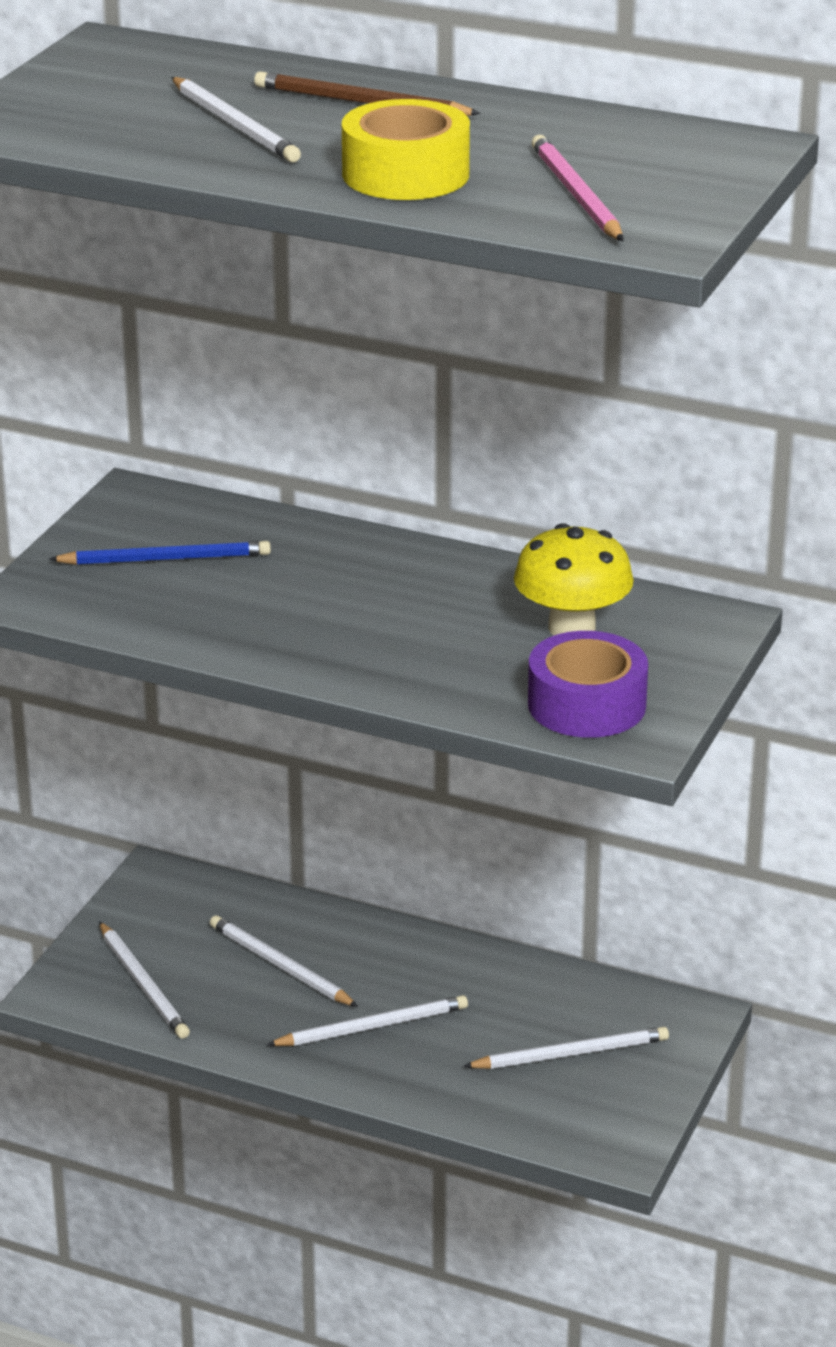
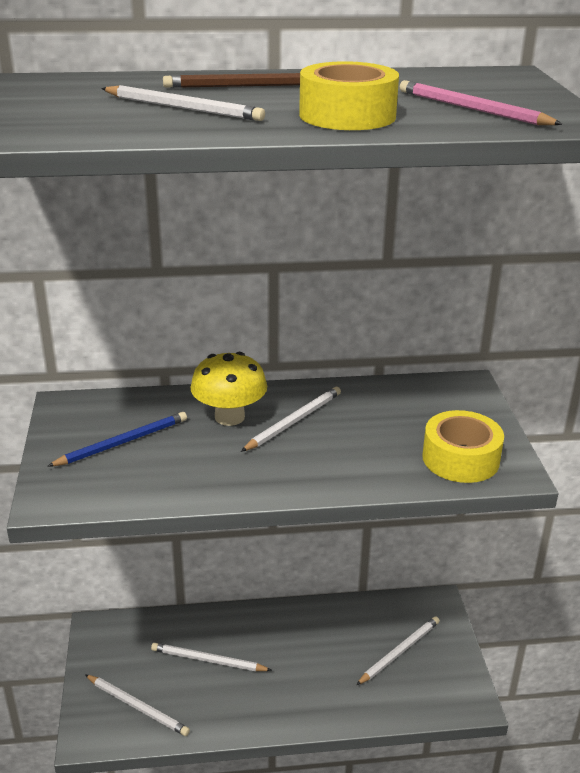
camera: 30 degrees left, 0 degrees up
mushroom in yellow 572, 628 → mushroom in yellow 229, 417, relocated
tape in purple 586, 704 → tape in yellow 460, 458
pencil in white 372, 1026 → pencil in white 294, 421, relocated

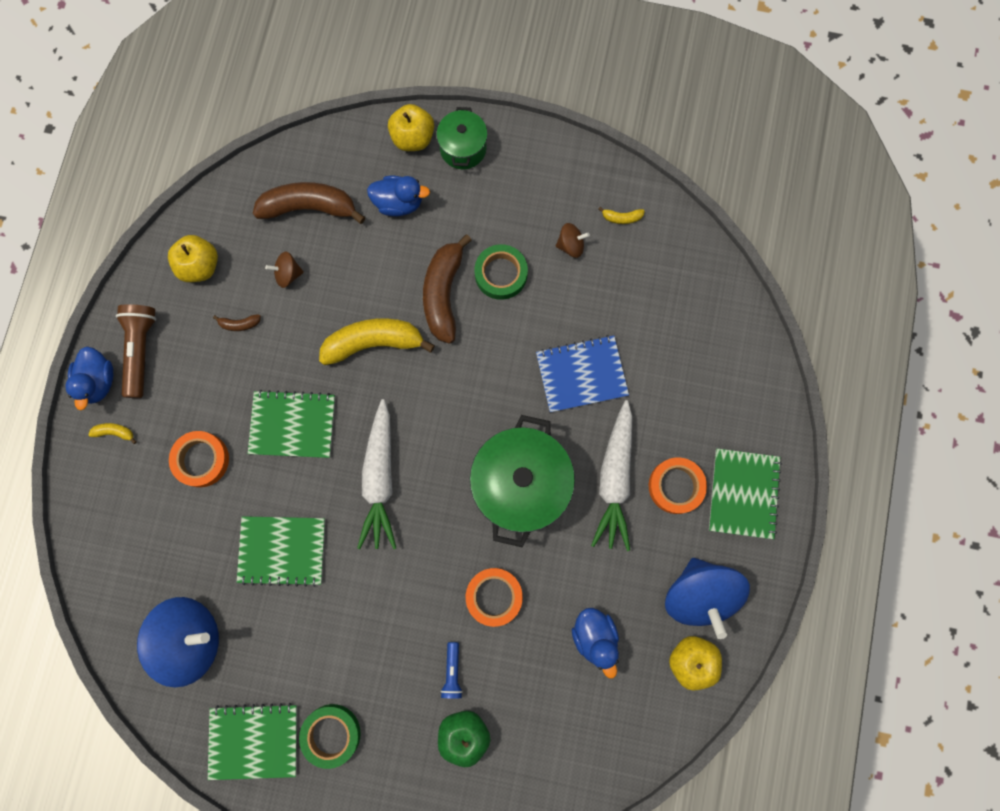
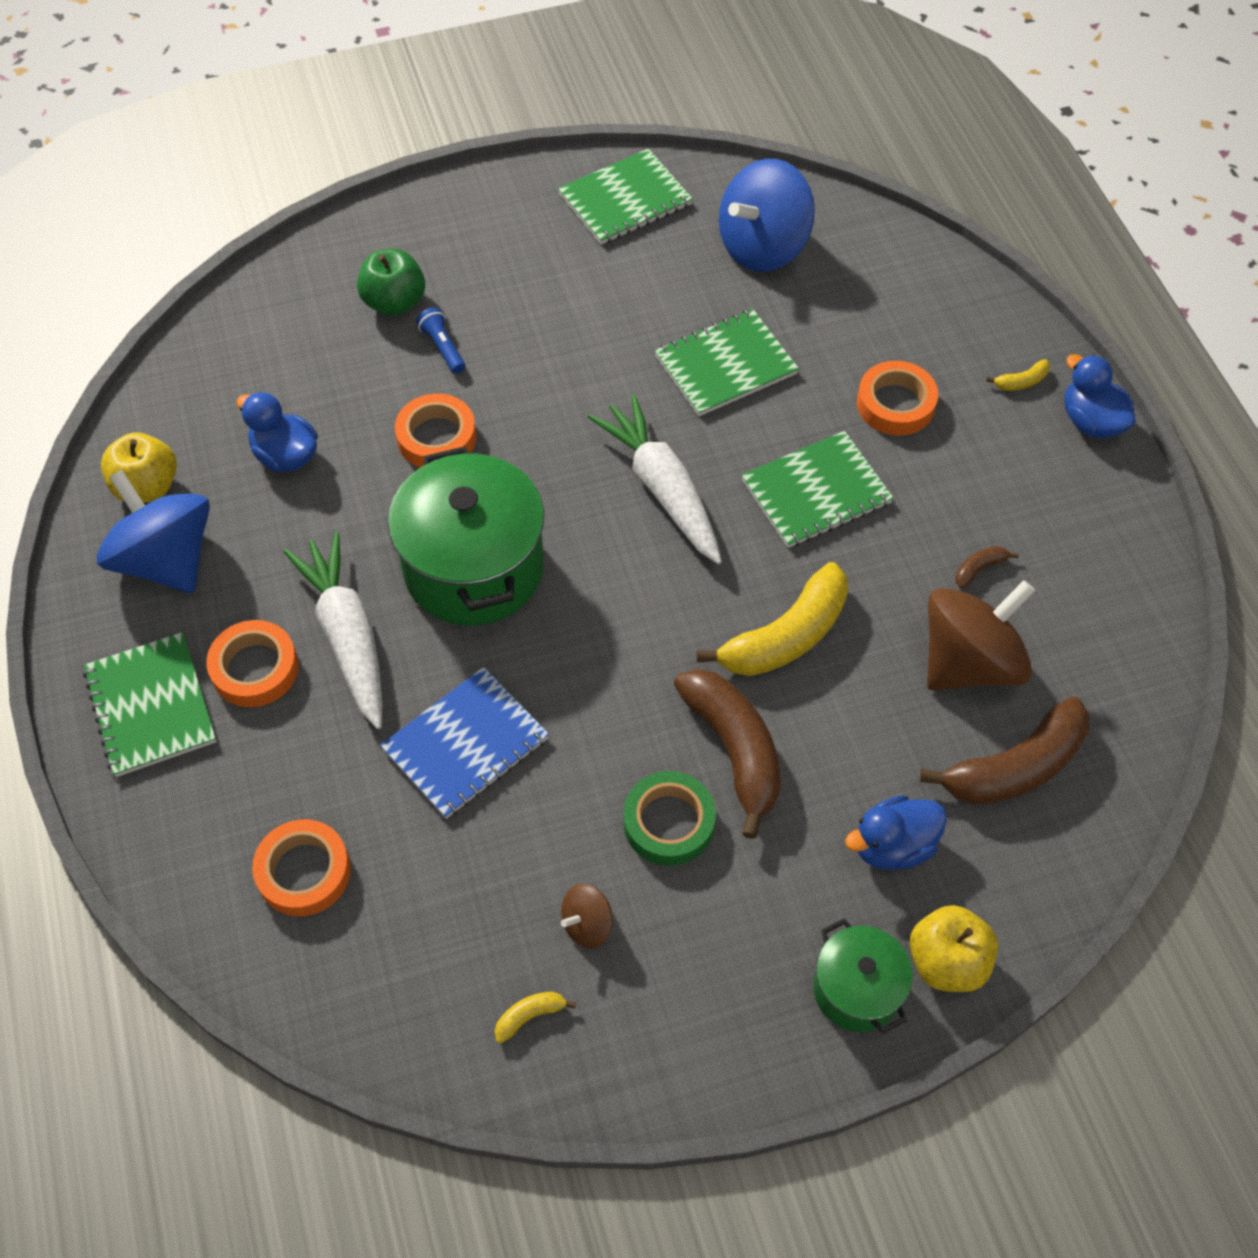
camera: 150 degrees right, 20 degrees down
apple in yellow 200, 266 → -
spinning top in brown 288, 274 → spinning top in brown 969, 662, x2.18
flashlight in brown 141, 351 → -
tape in green 331, 734 → -
- → tape in orange 304, 872

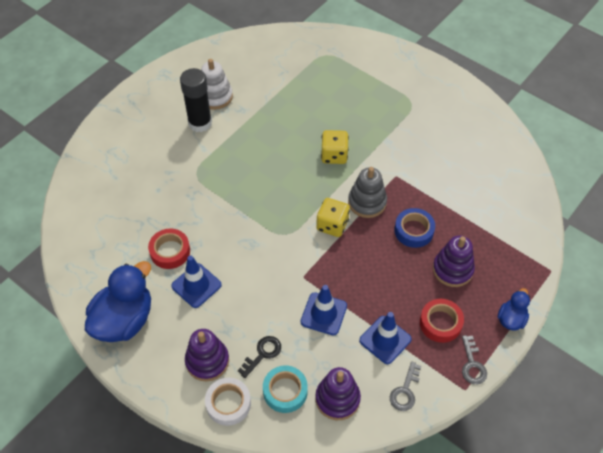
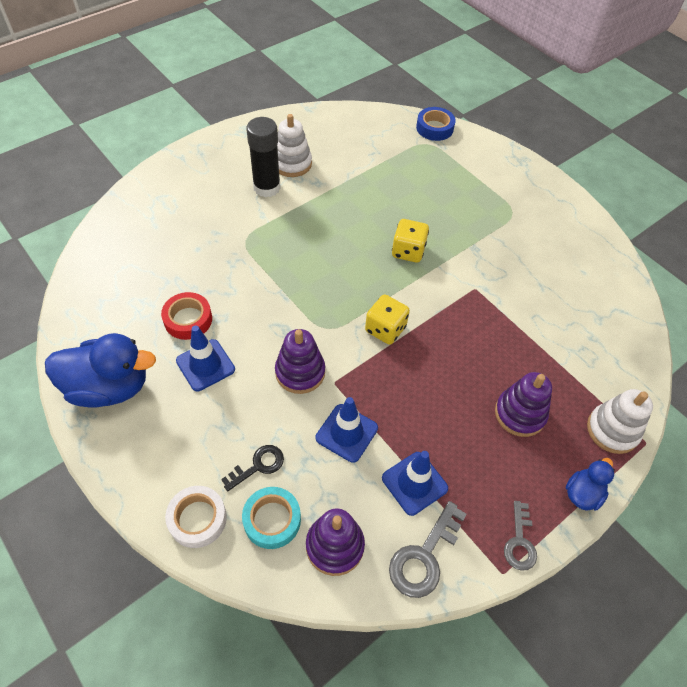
camera: 10 degrees right, 0 degrees up
stacking toy in grey 367, 202 → -
tape in blue 414, 231 → tape in blue 434, 128, relocated
duck in blue 124, 320 → duck in blue 109, 387, 45 degrees clockwise
tape in red 440, 323 → -
stacking toy in purple 207, 361 → stacking toy in purple 300, 372, relocated
key in grey 405, 391 → key in grey 424, 556, x1.51
- → stacking toy in white 612, 430

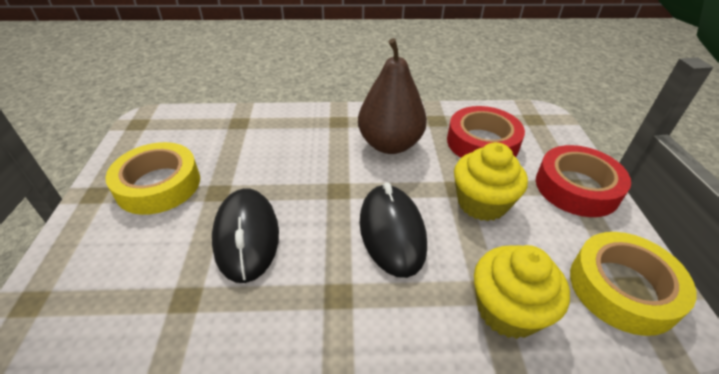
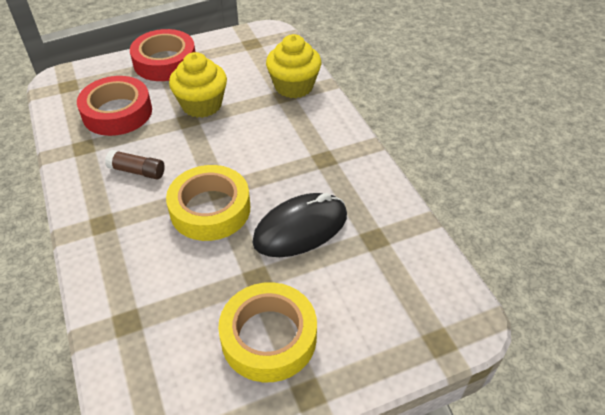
camera: 110 degrees left, 5 degrees up
pear in brown 390, 144 → glue stick in brown 137, 171
mouse in black 392, 232 → -
tape in yellow 622, 288 → tape in yellow 210, 209, relocated

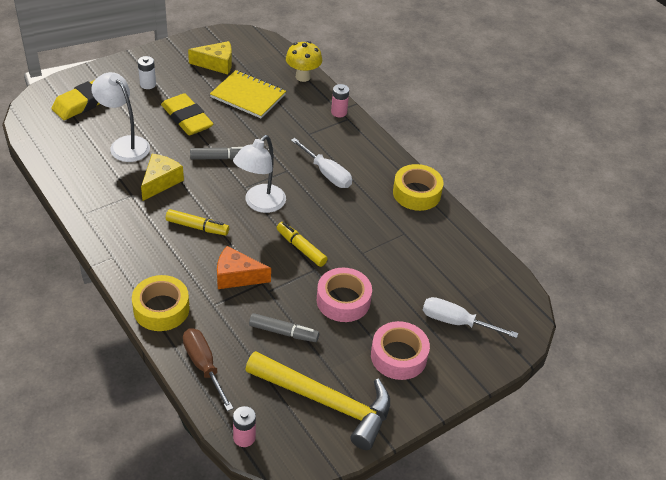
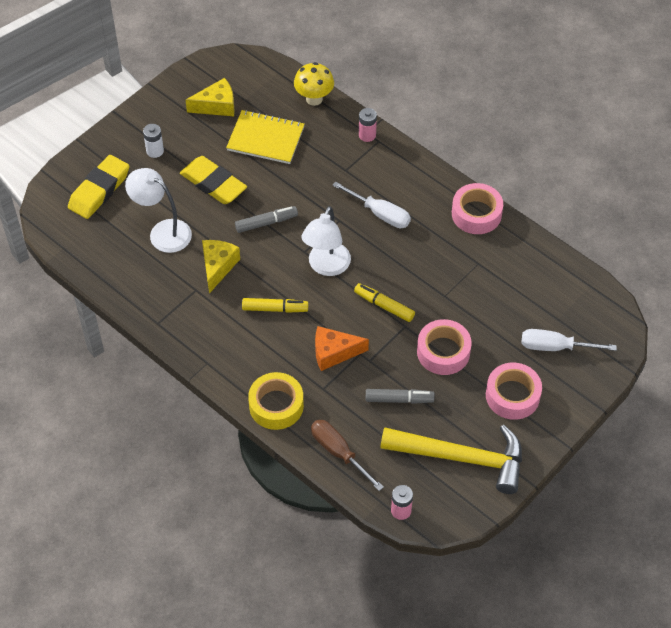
camera: 10 degrees left, 10 degrees up
tape in yellow 416, 193 → tape in pink 476, 214

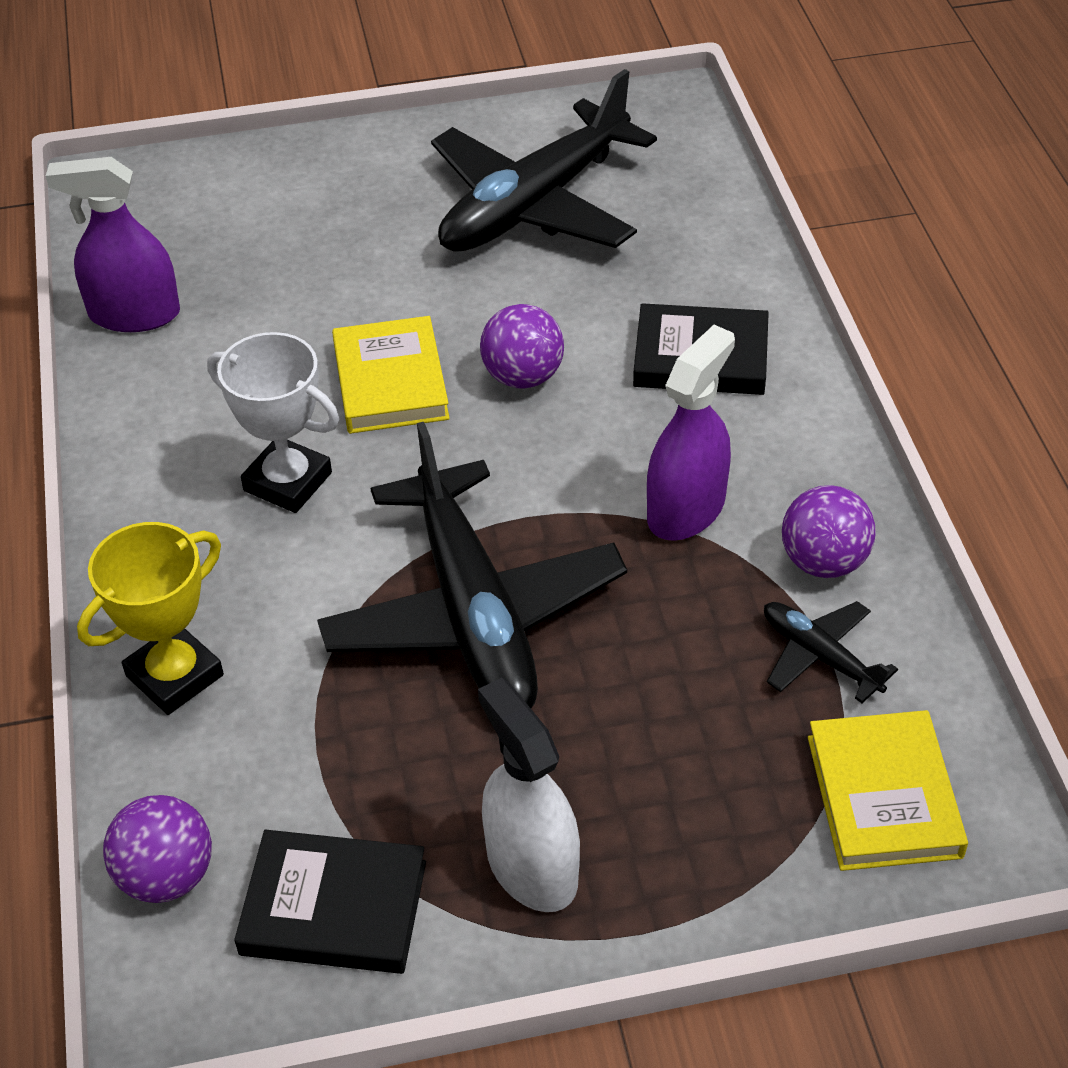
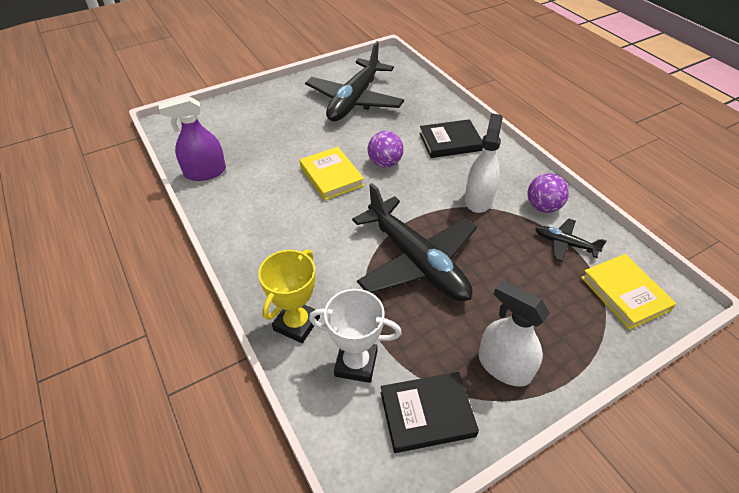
camera: 20 degrees left, 0 degrees up
spray bottle in purple 686, 509 → spray bottle in white 478, 199
trophy in white 288, 482 → trophy in white 356, 363, relocated
ball in purple 167, 876 → -

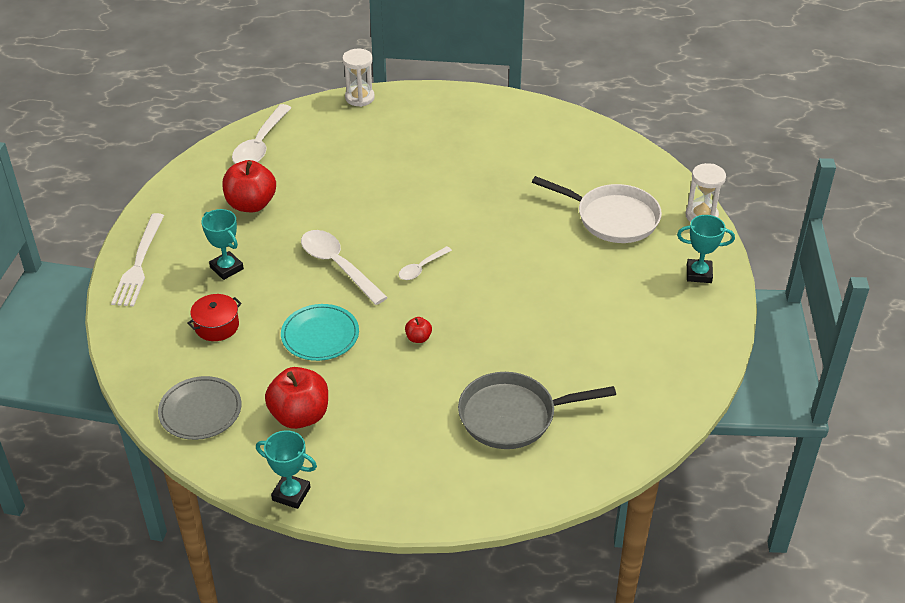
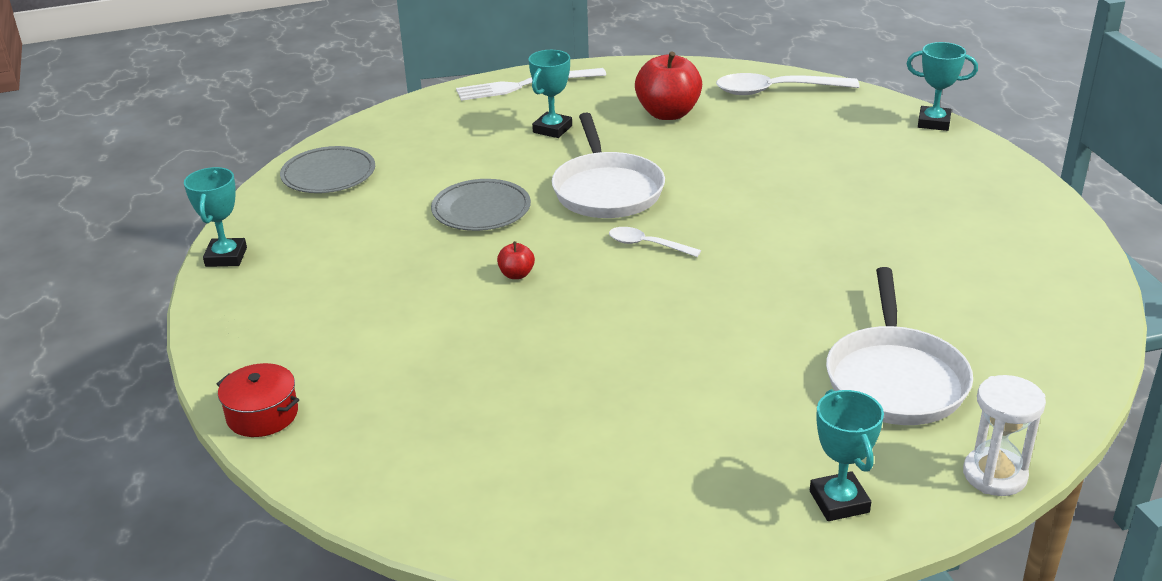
camera: 70 degrees right, 10 degrees down
hourglass in white 359, 98 → trophy in turquoise 933, 122
spoon in white 338, 266 → pan in white 606, 190
pot in red 217, 326 → pot in red 262, 415, relocated
plate in turquoise 320, 335 → plate in grey 481, 209
apple in red 300, 416 → -
pan in grey 513, 416 → -

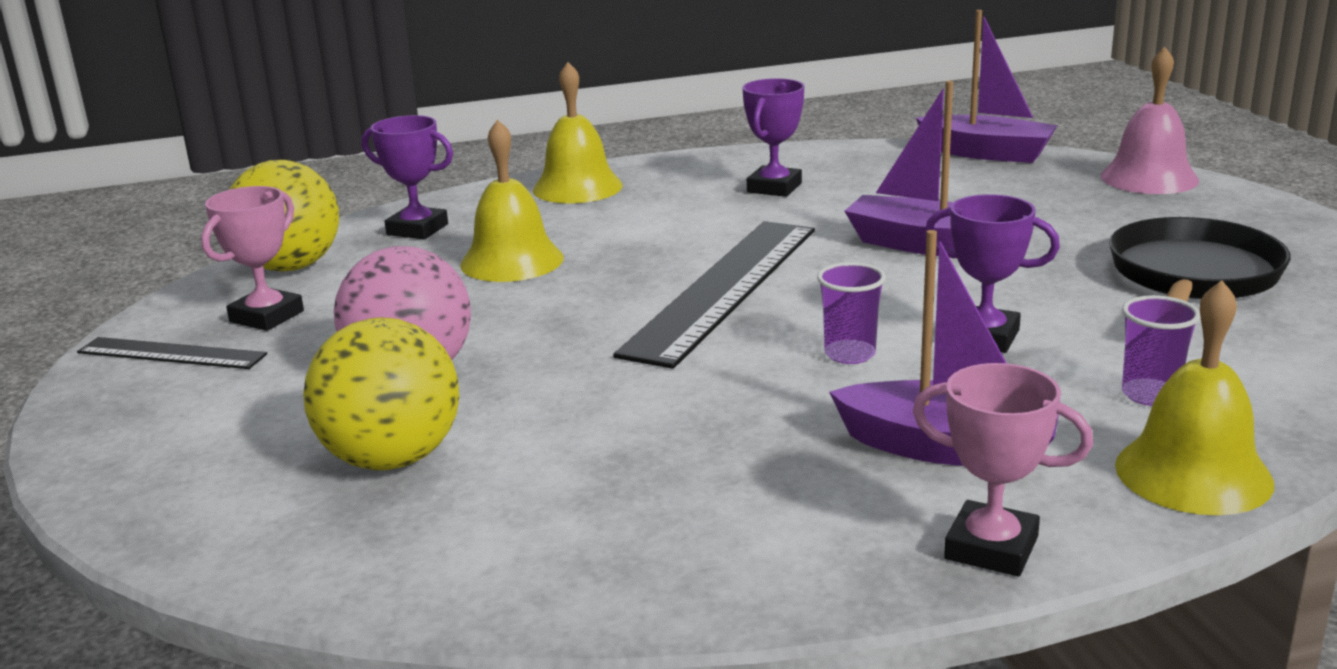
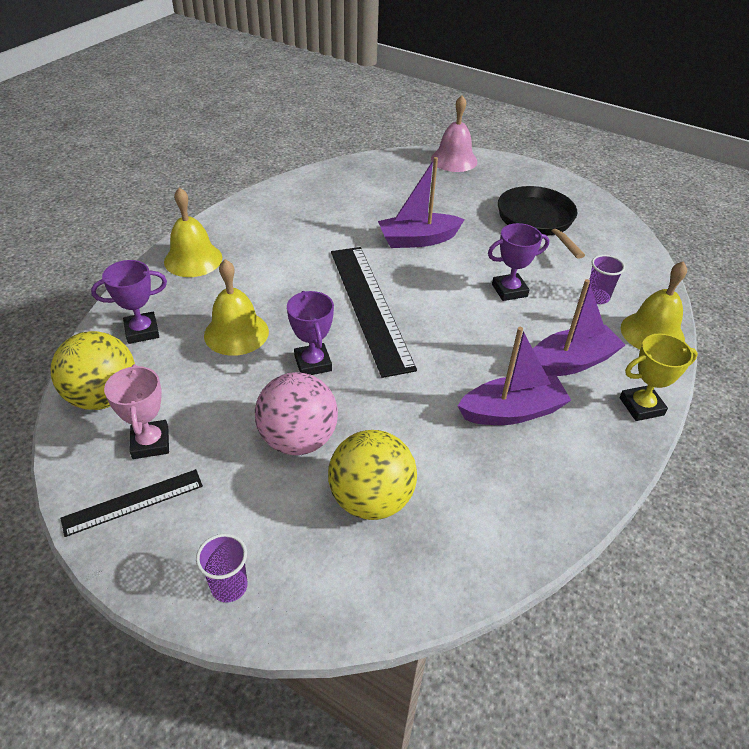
camera: 45 degrees left, 20 degrees up
boat in purple 987, 153 → boat in purple 512, 411, relocated
trophy in purple 774, 188 → trophy in purple 313, 363, relocated
cup in purple 850, 354 → cup in purple 229, 586, relocated
trophy in pink 991, 548 → trophy in yellow 641, 406

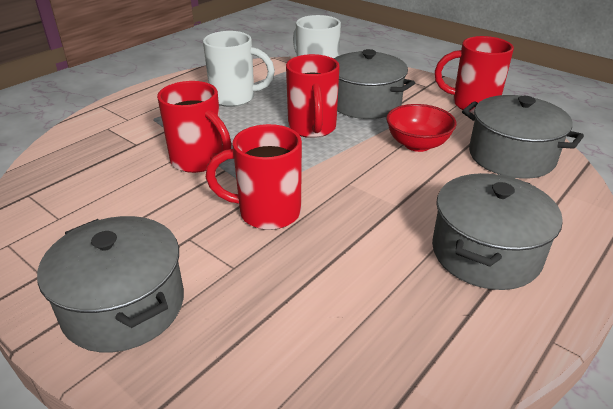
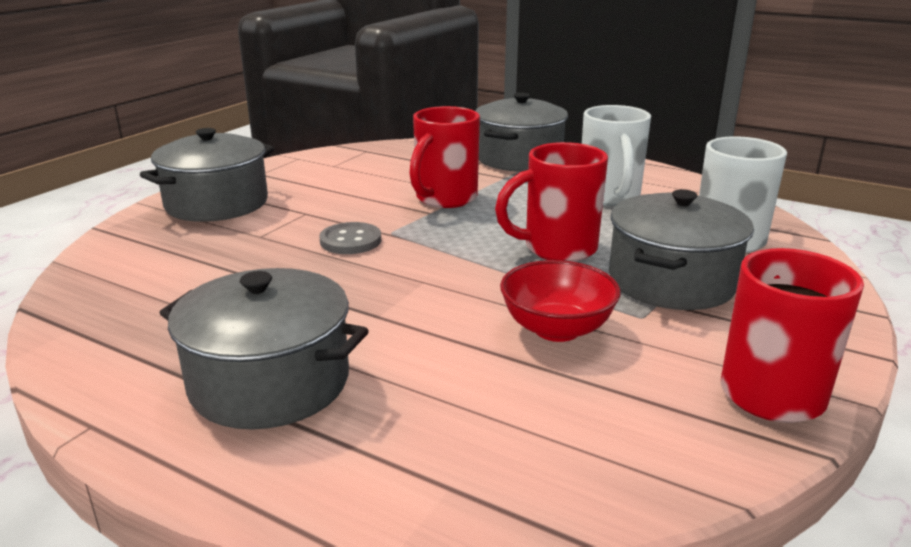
camera: 80 degrees right, 10 degrees down
pot in grey 511, 156 → pot in grey 519, 158, relocated
mug in red 267, 213 → button in grey 350, 241

